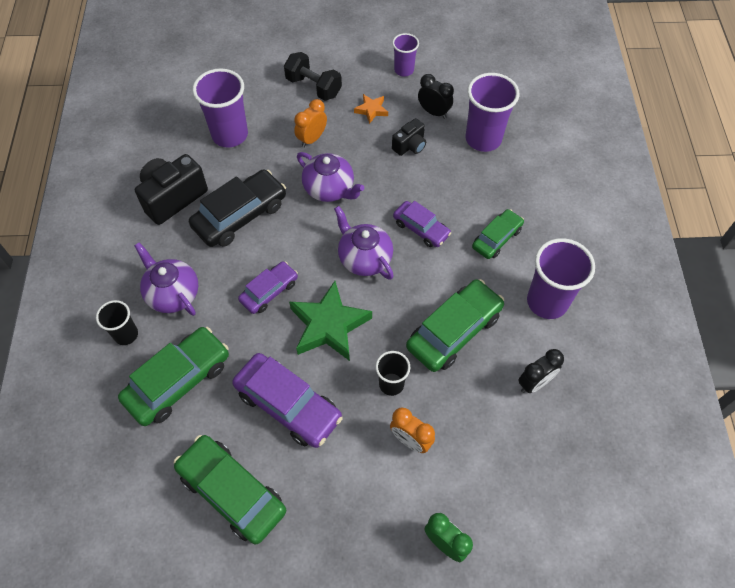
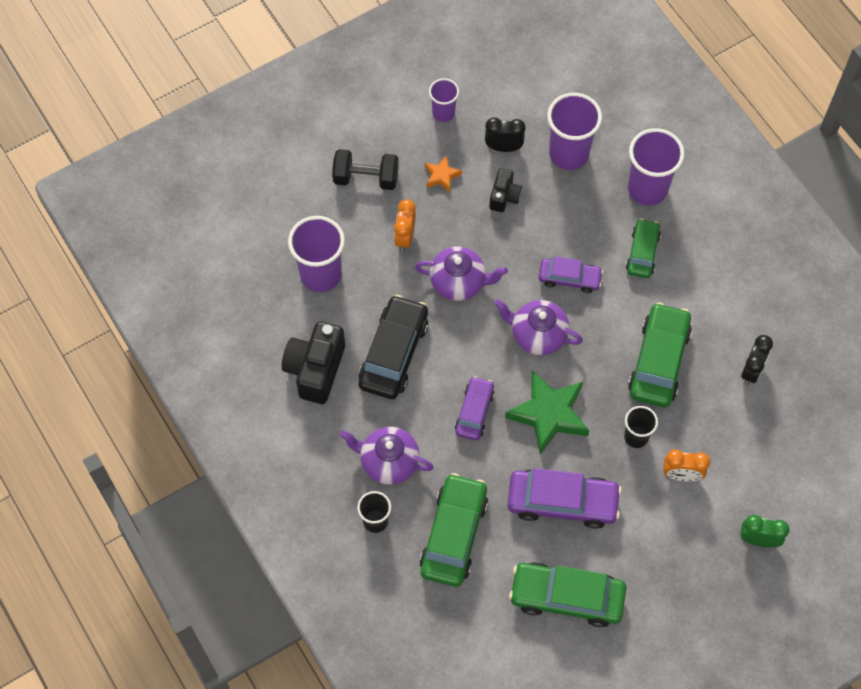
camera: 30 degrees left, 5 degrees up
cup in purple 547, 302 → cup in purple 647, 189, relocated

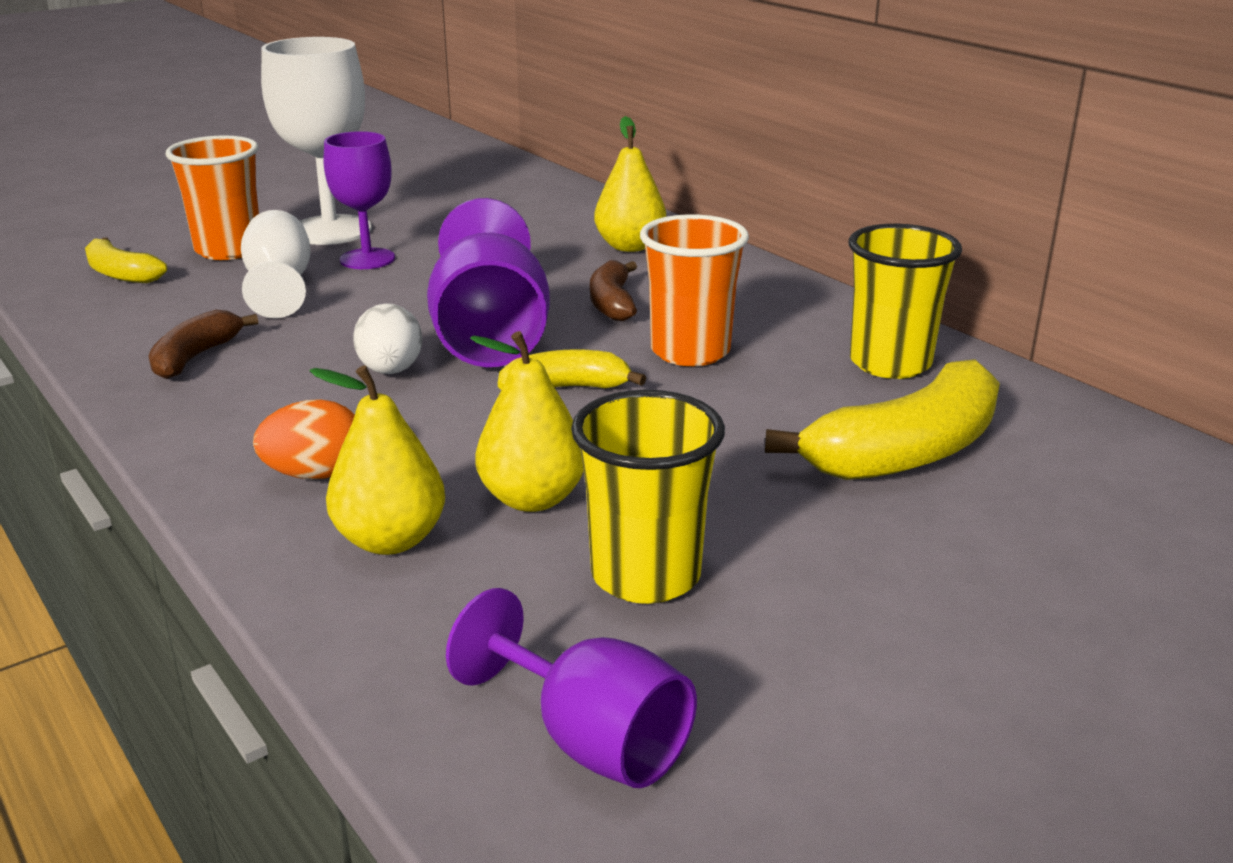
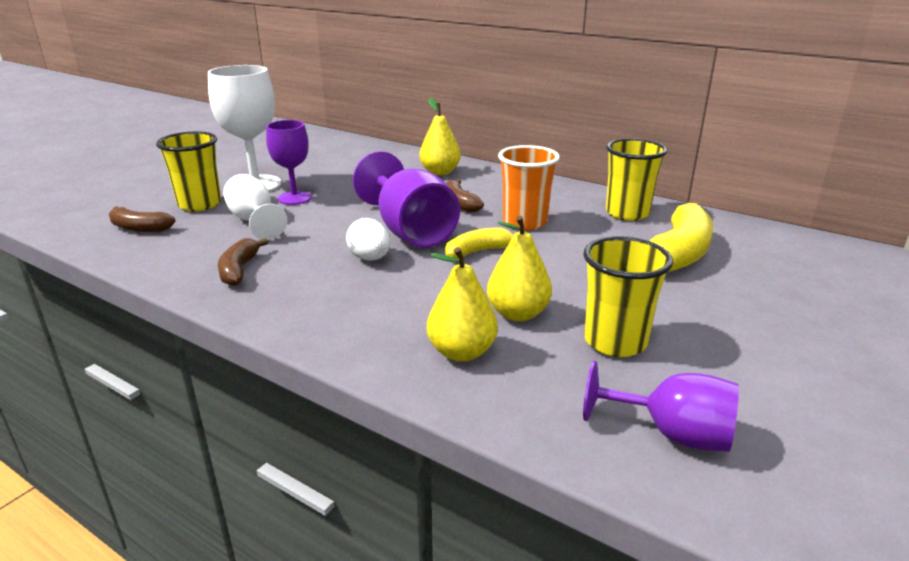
camera: 20 degrees left, 0 degrees up
cup in orange 229, 250 → cup in yellow 199, 204
banana in yellow 121, 274 → banana in brown 139, 228
egg in orange 315, 474 → -

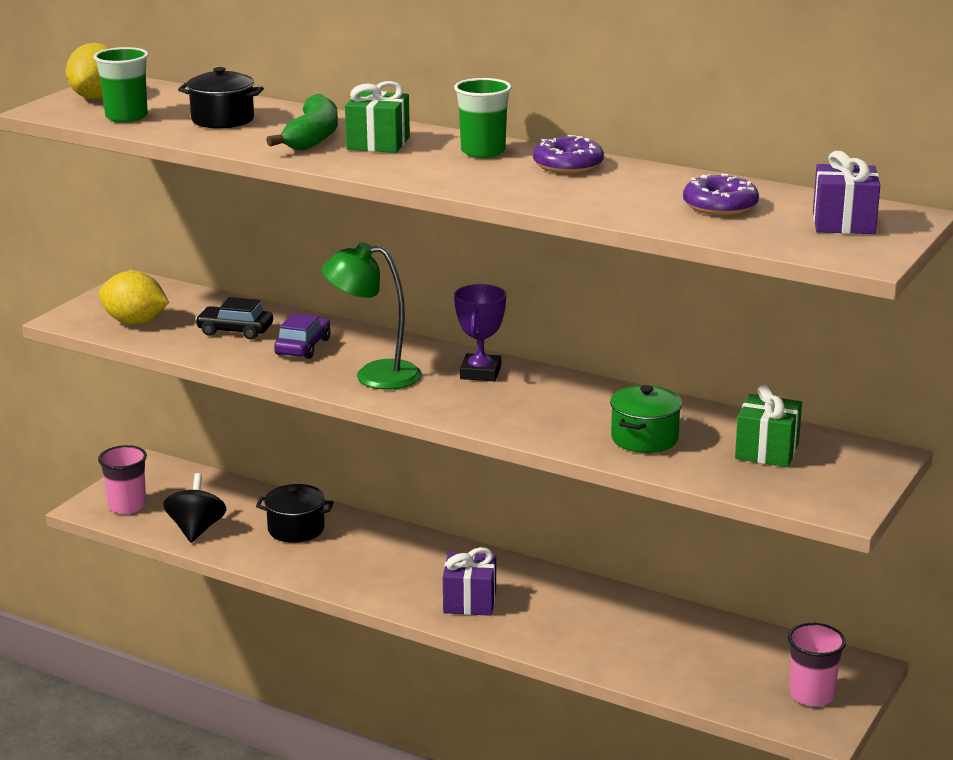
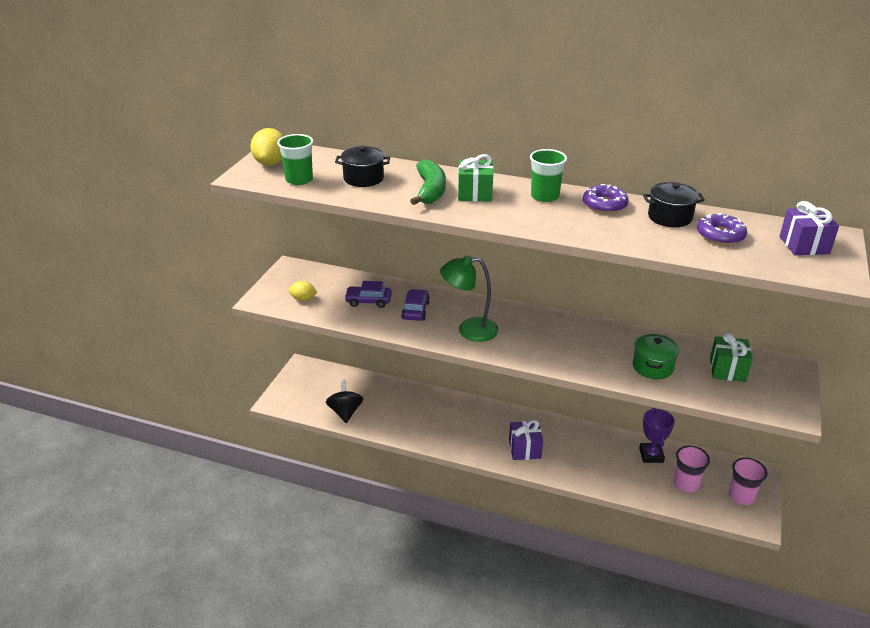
camera: 10 degrees left, 10 degrees up
lemon in yellow 135, 322 → lemon in yellow 303, 299, x0.61
trophy in purple 480, 373 → trophy in purple 651, 455, relocated
car in black 235, 331 → car in purple 368, 301
cup in pink 127, 506 → cup in pink 686, 484, relocated
pot in black 296, 529 → pot in black 669, 217, relocated

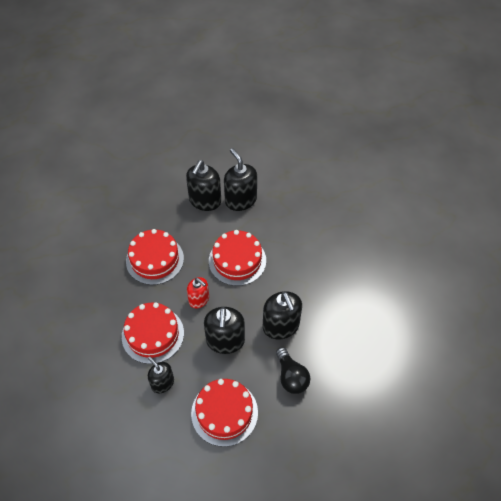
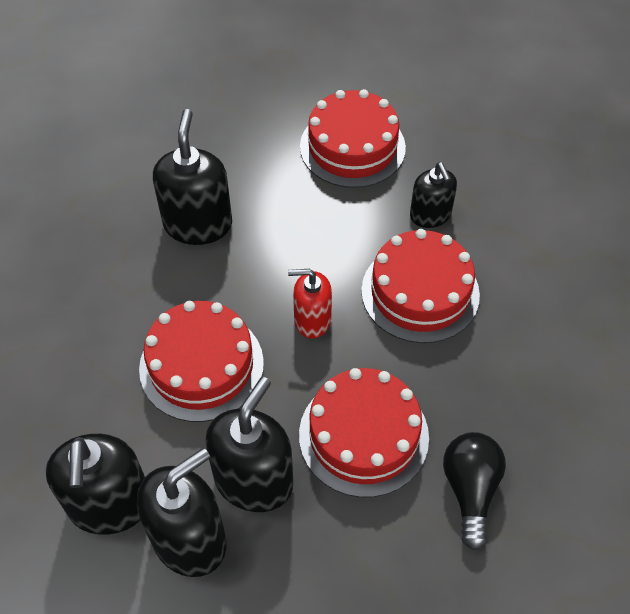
camera: 155 degrees left, 0 degrees up
soap dispenser in red 199, 299 → soap dispenser in red 312, 320, 60 degrees counterclockwise
soap dispenser in black 225, 341 → soap dispenser in black 254, 480, relocated
light bulb in black 291, 377 → light bulb in black 470, 490, relocated

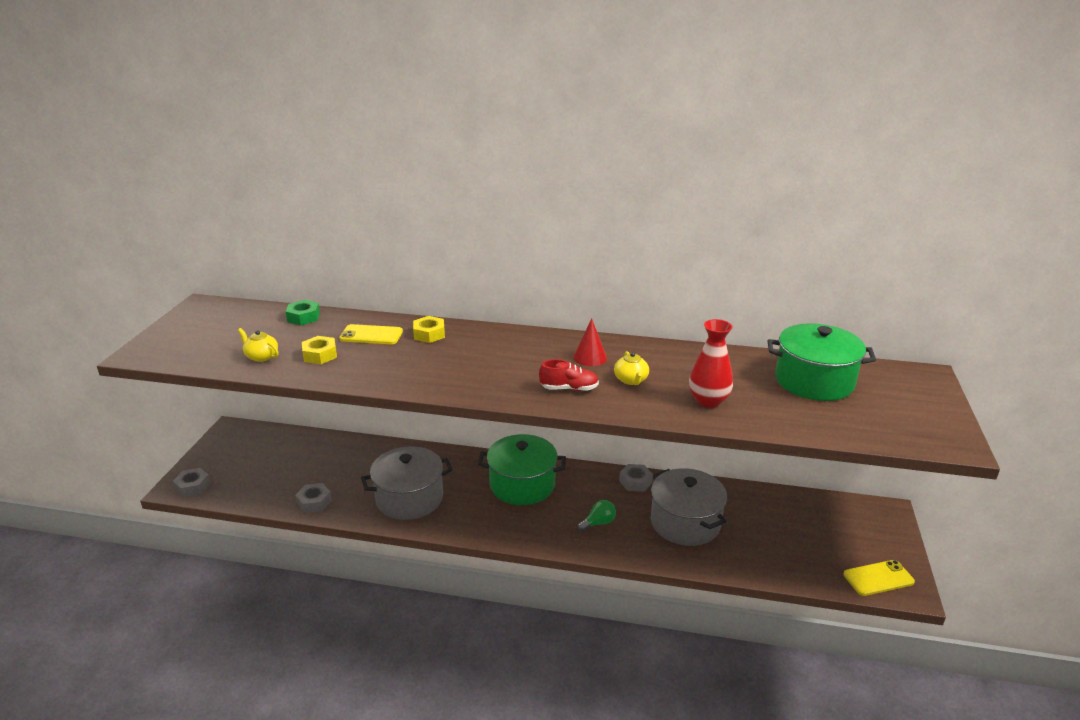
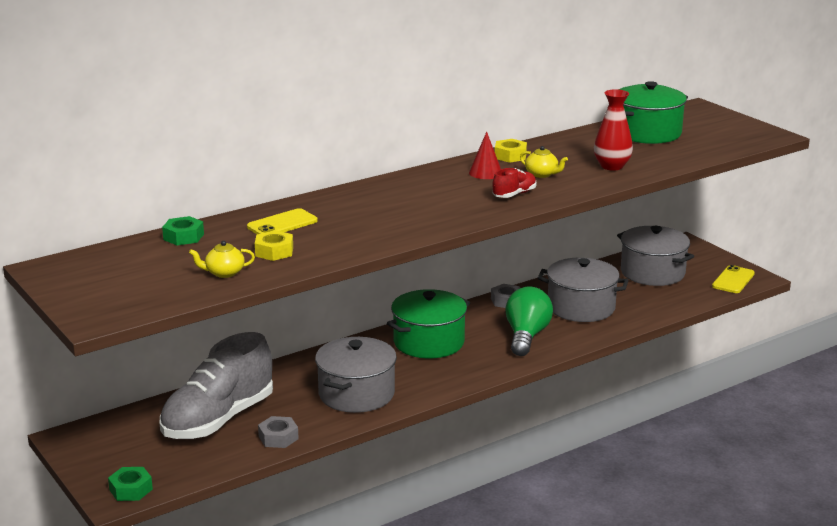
camera: 45 degrees left, 5 degrees down
nut in yellow 429, 334 → nut in yellow 510, 156, relocated
nut in grey 193, 486 → nut in green 131, 489
light bulb in green 598, 523 → light bulb in green 526, 336, x1.96
- → pot in grey 652, 273
- → shoe in grey 218, 420

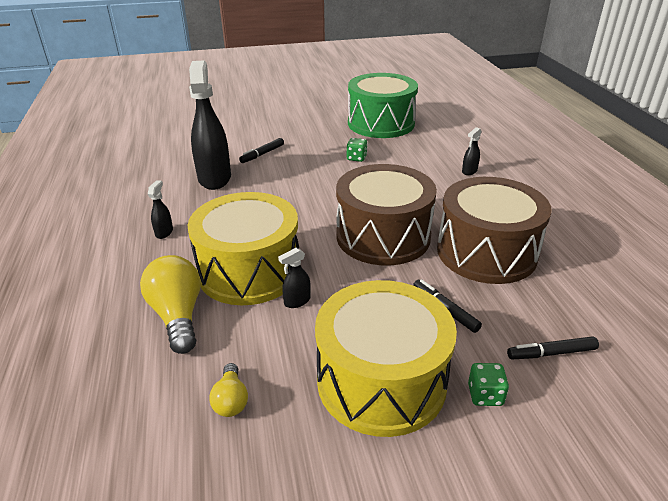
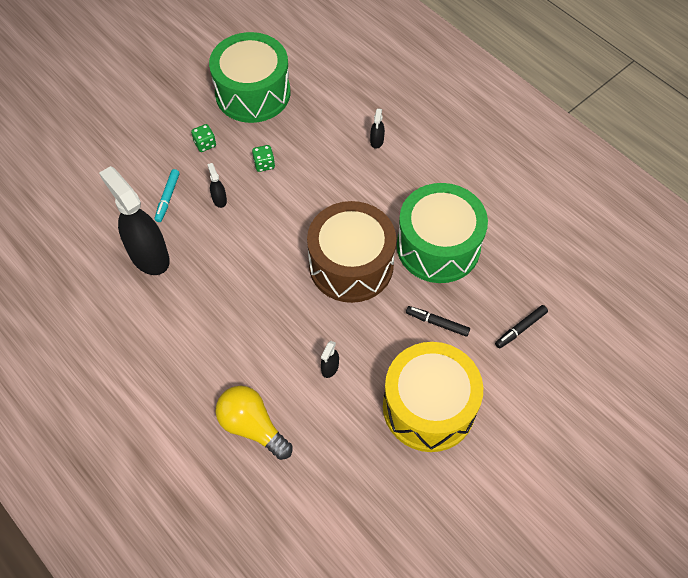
camera: 30 degrees left, 25 degrees up
marker in black 262, 154 → marker in turquoise 167, 198
drum in brown 486, 252 → drum in green 438, 246
spray bottle in black 164, 232 → spray bottle in black 219, 199, relocated
drum in yellow 249, 271 → -
light bulb in yellow 231, 400 → -
dice in green 485, 395 → dice in green 205, 144, relocated

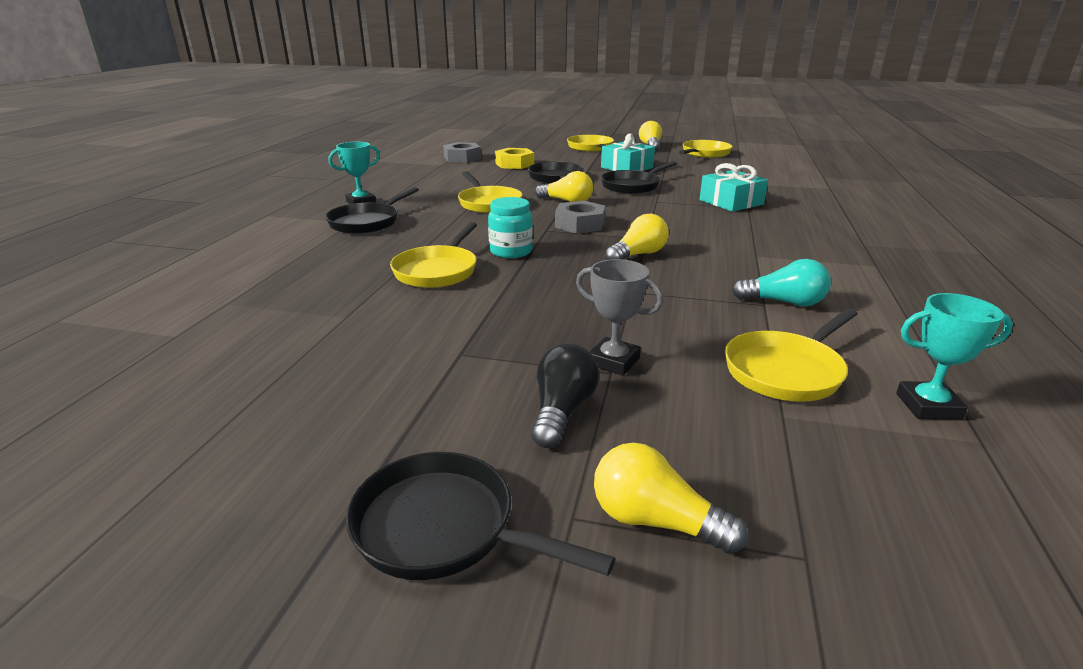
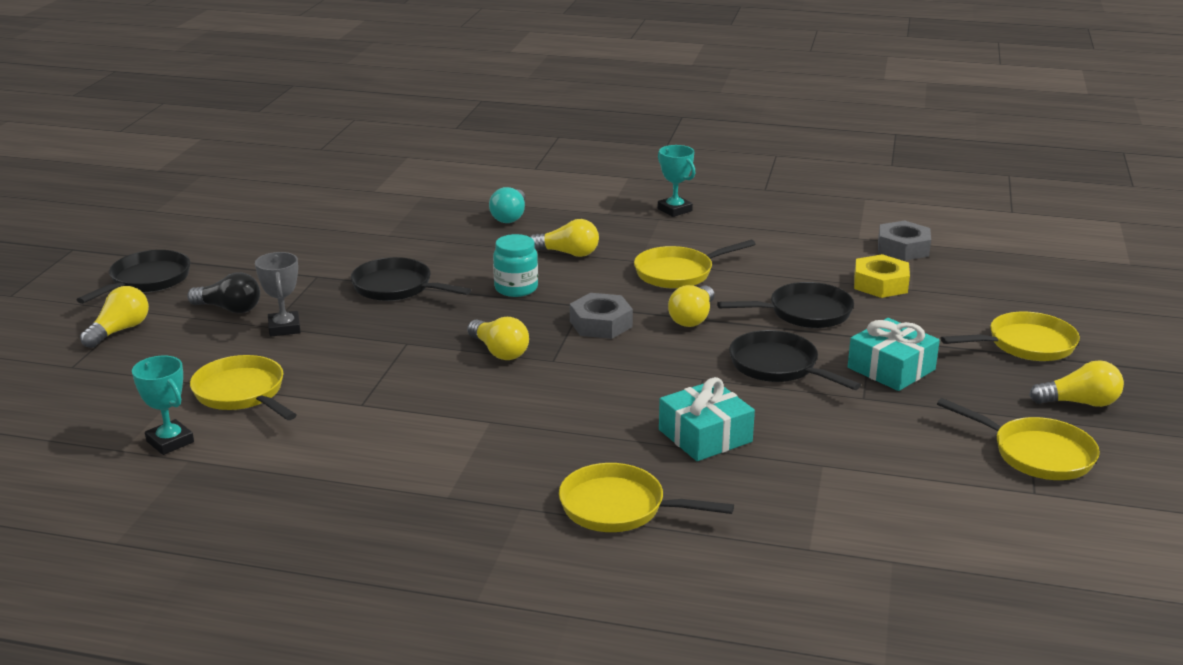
camera: 90 degrees right, 0 degrees up
pan in black 367, 222 → pan in black 397, 287, relocated
pan in yellow 437, 271 → pan in yellow 619, 507, relocated
trophy in grey 613, 361 → trophy in grey 284, 328, 45 degrees counterclockwise
light bulb in turquoise 784, 302 → light bulb in turquoise 510, 217, relocated
trophy in turquoise 928, 406 → trophy in turquoise 170, 441, 45 degrees counterclockwise
- → light bulb in yellow 568, 253

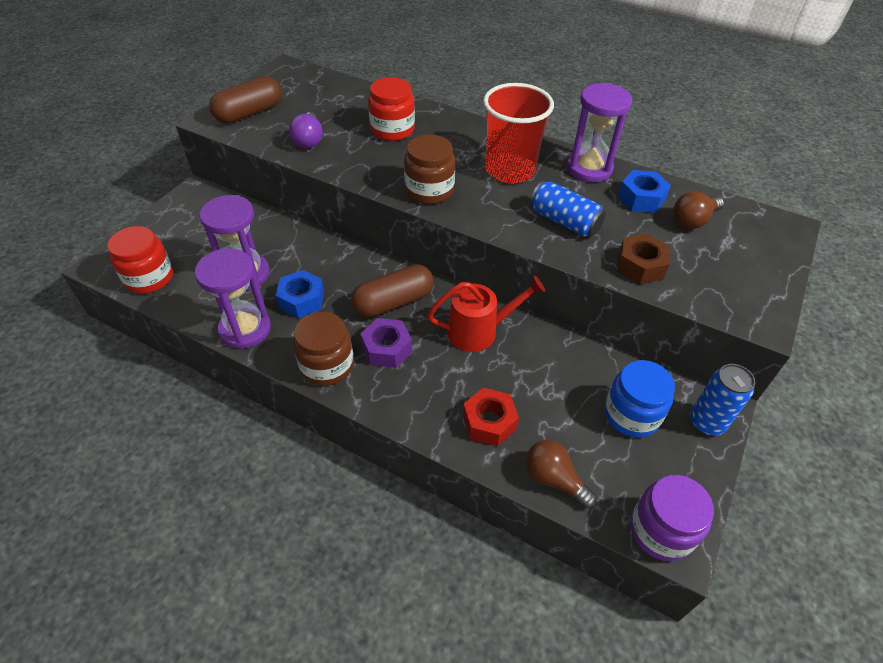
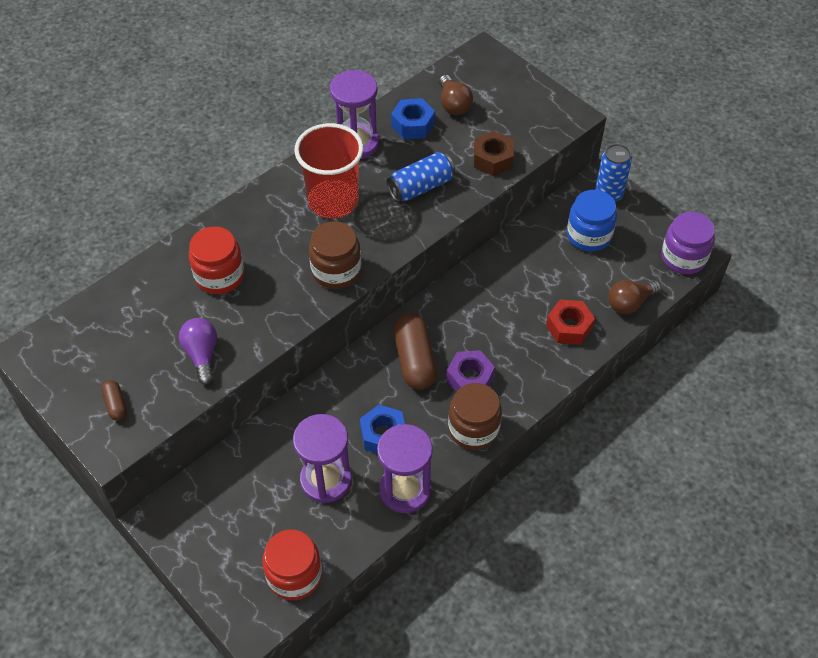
camera: 70 degrees left, 5 degrees up
capsule in brown 249, 113 → capsule in brown 116, 404, x0.49
light bulb in purple 309, 140 → light bulb in purple 202, 355, 120 degrees counterclockwise
watering can in red 479, 331 → -

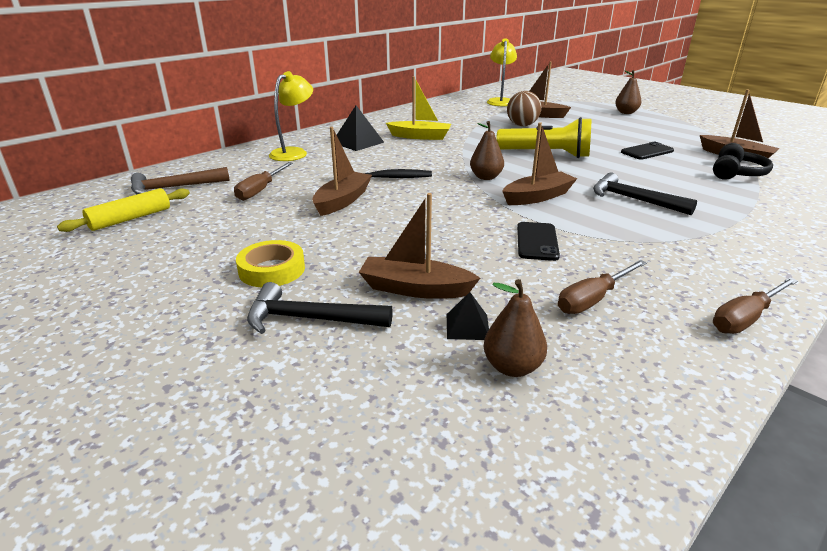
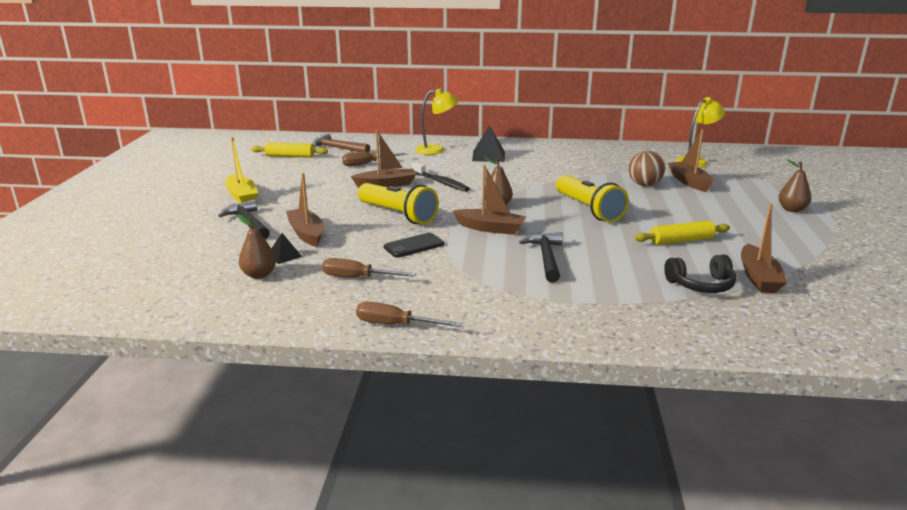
camera: 50 degrees right, 5 degrees down
boat in yellow 420, 136 → boat in yellow 242, 196, relocated
phone in black 647, 151 → rolling pin in yellow 681, 240
tape in yellow 272, 270 → -
- → flashlight in yellow 398, 215

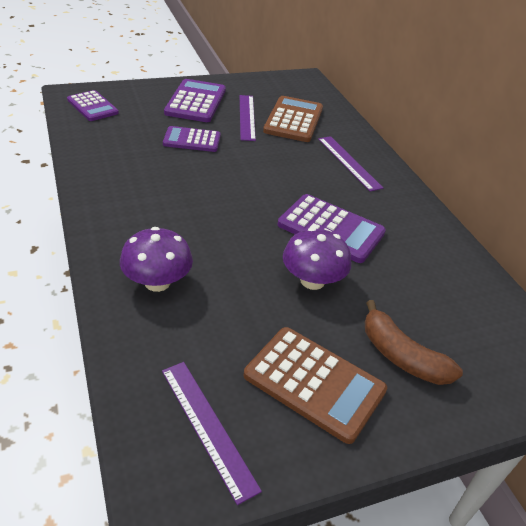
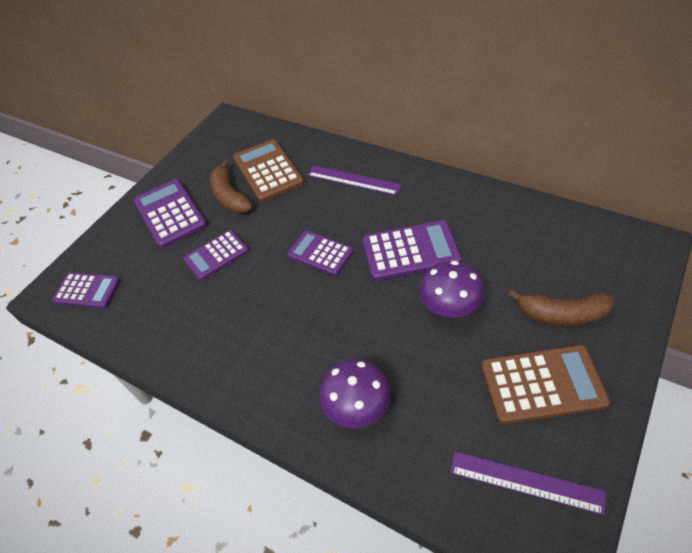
camera: 30 degrees left, 10 degrees up
ruler in purple 247, 117 → banana in brown 230, 196
- → calculator in purple 320, 253

